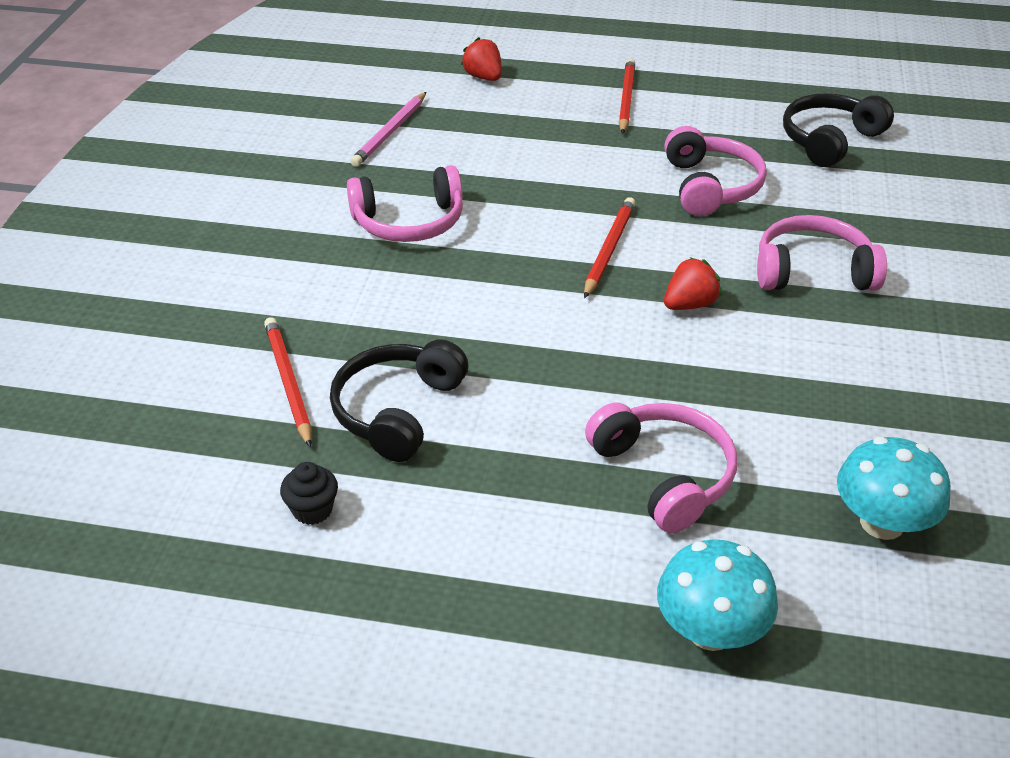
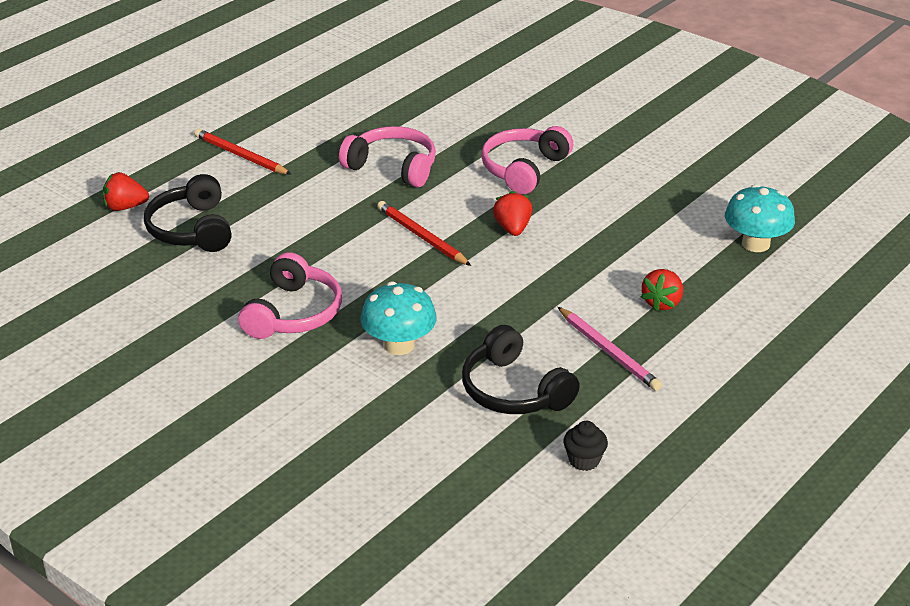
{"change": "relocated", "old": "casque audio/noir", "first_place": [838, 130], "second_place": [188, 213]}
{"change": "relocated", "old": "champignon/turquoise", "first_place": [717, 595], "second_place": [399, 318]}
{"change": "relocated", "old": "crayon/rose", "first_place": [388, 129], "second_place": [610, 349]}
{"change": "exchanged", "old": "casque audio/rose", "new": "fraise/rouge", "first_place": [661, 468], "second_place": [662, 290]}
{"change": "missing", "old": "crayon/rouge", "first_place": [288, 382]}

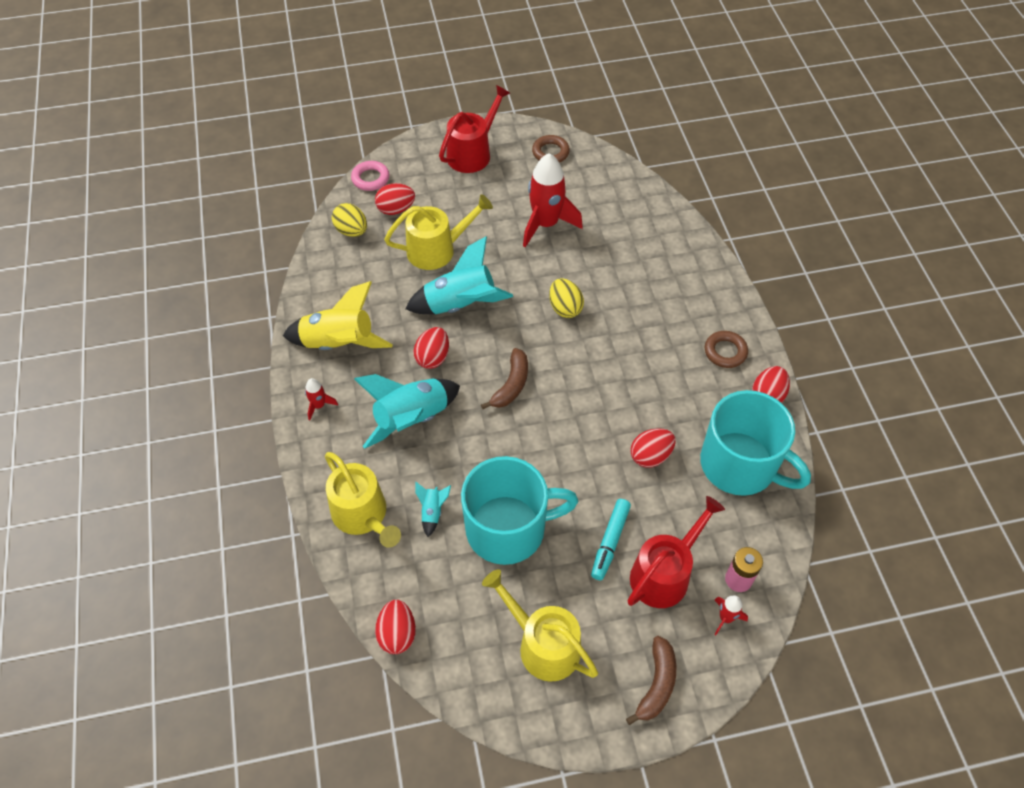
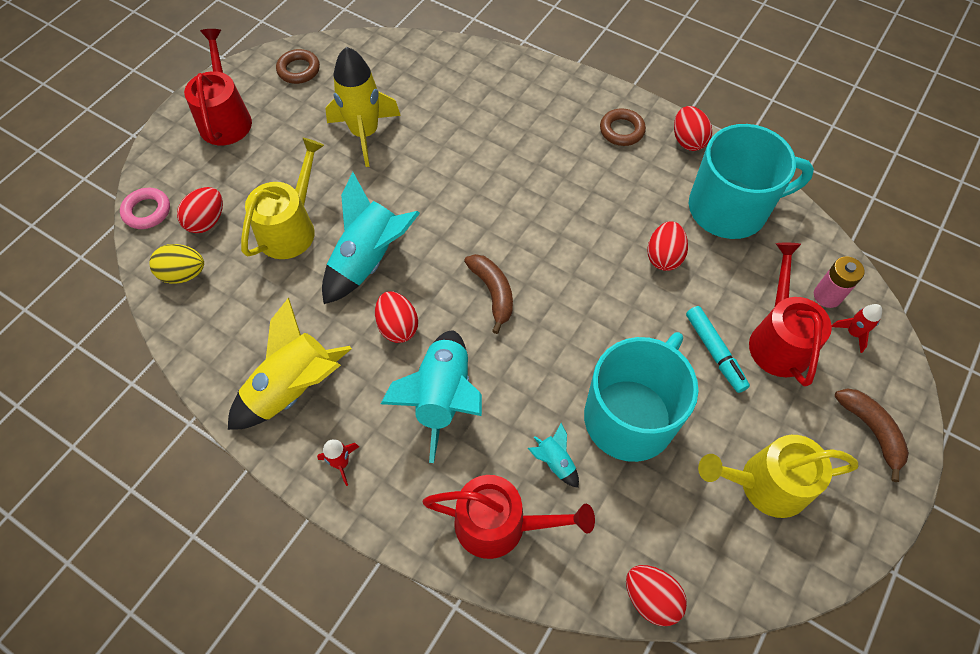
{"change": "colour", "old": "fusée/rouge", "new": "fusée/jaune", "first_place": [553, 200], "second_place": [363, 107]}
{"change": "colour", "old": "arrosoir/jaune", "new": "arrosoir/rouge", "first_place": [363, 500], "second_place": [509, 517]}
{"change": "missing", "old": "œuf/jaune", "first_place": [566, 298]}

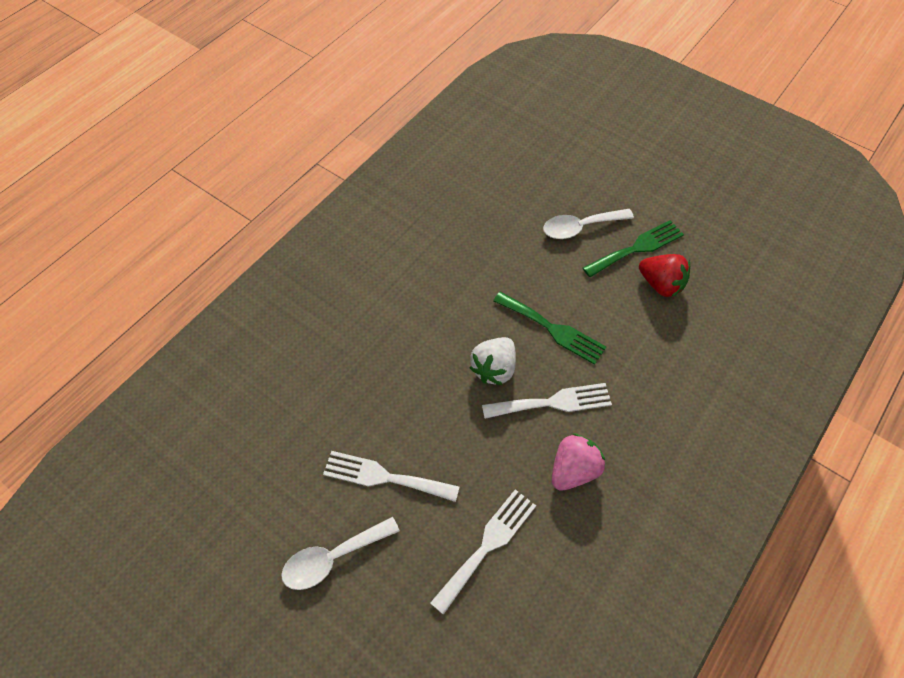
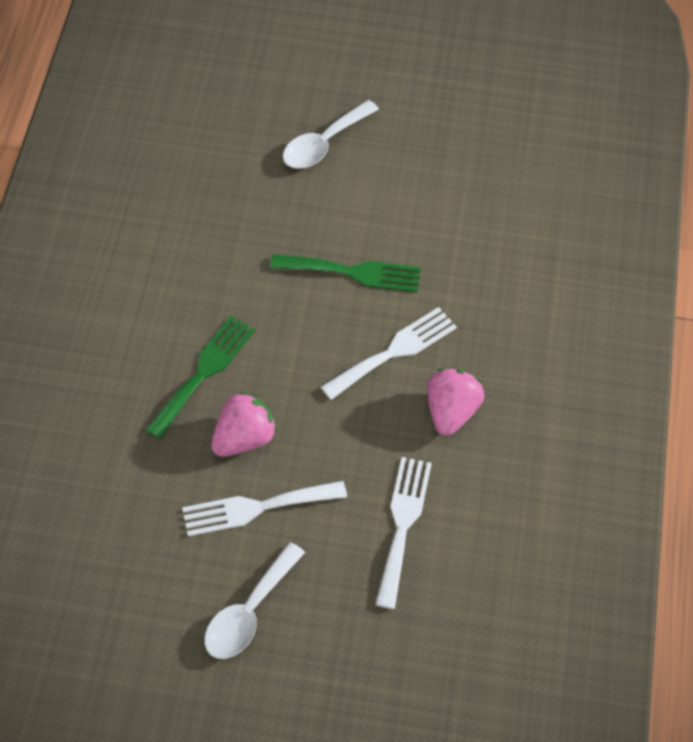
{"change": "relocated", "old": "fourchette/vert", "first_place": [633, 248], "second_place": [200, 378]}
{"change": "appeared", "new": "fraise/rose", "second_place": [244, 424]}
{"change": "missing", "old": "fraise/blanc", "first_place": [492, 361]}
{"change": "missing", "old": "fraise/rouge", "first_place": [664, 275]}

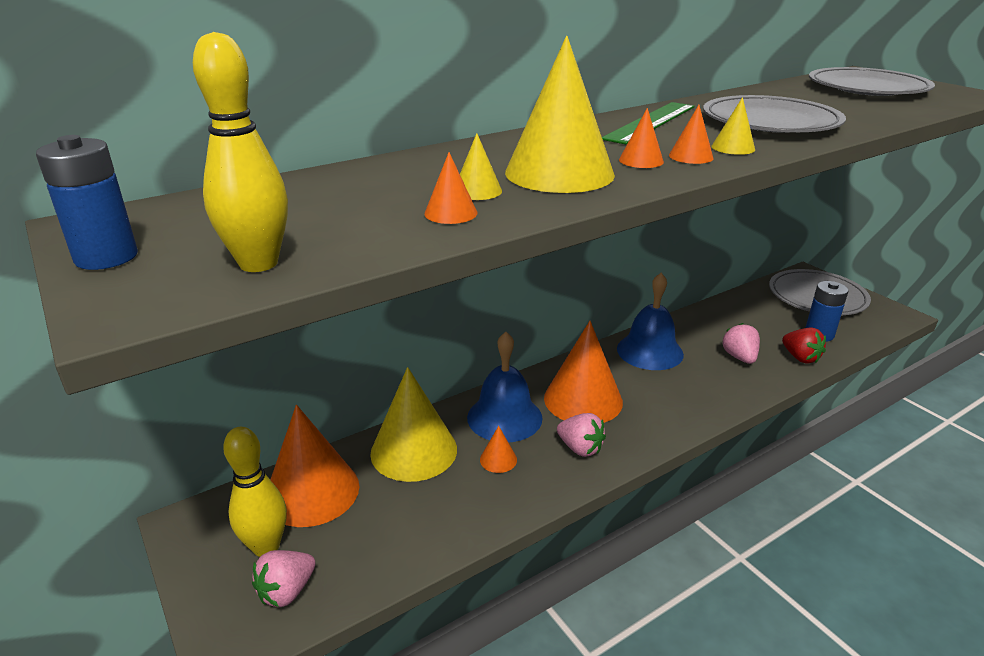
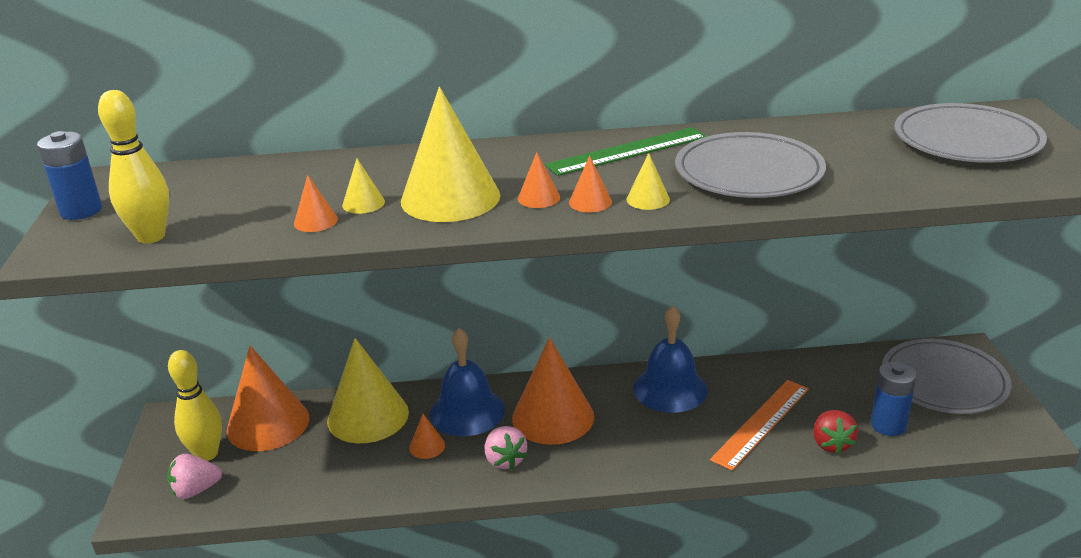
{"change": "exchanged", "old": "fraise/rose", "new": "règle/orange", "first_place": [741, 343], "second_place": [759, 425]}

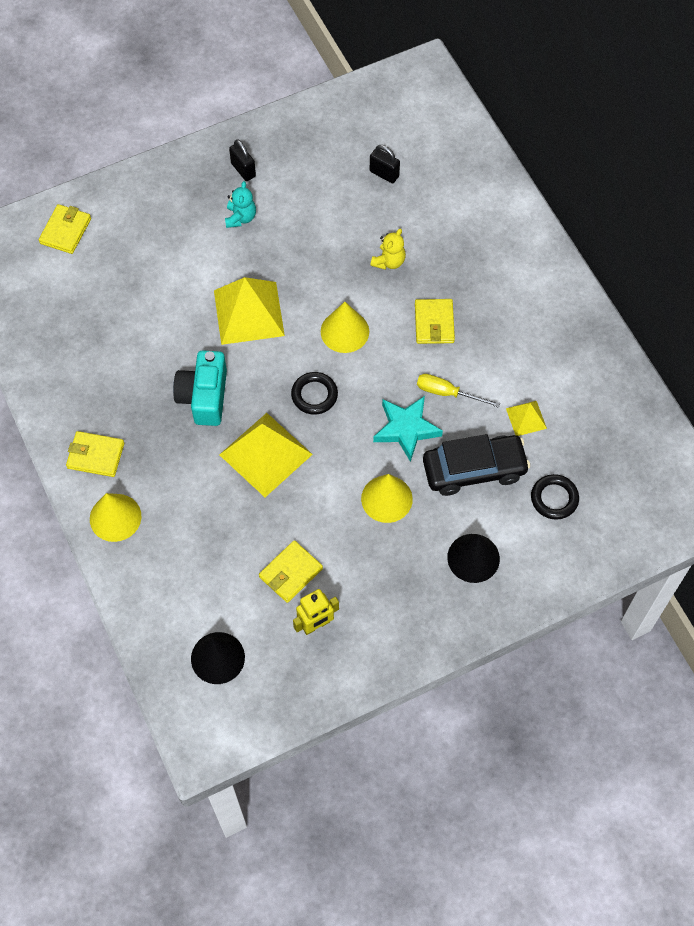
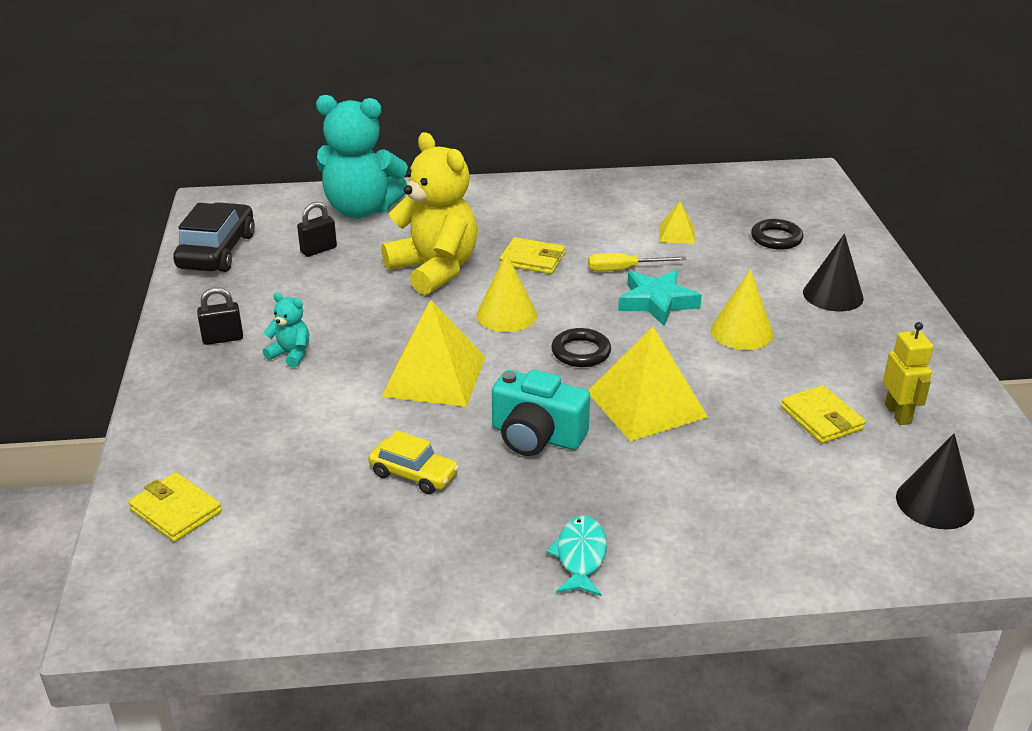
{"change": "relocated", "old": "voiture/noir", "first_place": [476, 465], "second_place": [214, 237]}
{"change": "appeared", "new": "ours en peluche/turquoise", "second_place": [362, 156]}
{"change": "appeared", "new": "voiture/jaune", "second_place": [413, 462]}
{"change": "size", "old": "ours en peluche/jaune", "first_place": [388, 249], "second_place": [429, 213], "factor": 2.29}
{"change": "exchanged", "old": "portefeuille/jaune", "new": "poisson/turquoise", "first_place": [95, 454], "second_place": [576, 556]}
{"change": "spun", "old": "tournevis/jaune", "first_place": [458, 391], "second_place": [637, 262], "degrees": 45}
{"change": "missing", "old": "cône/jaune", "first_place": [116, 517]}

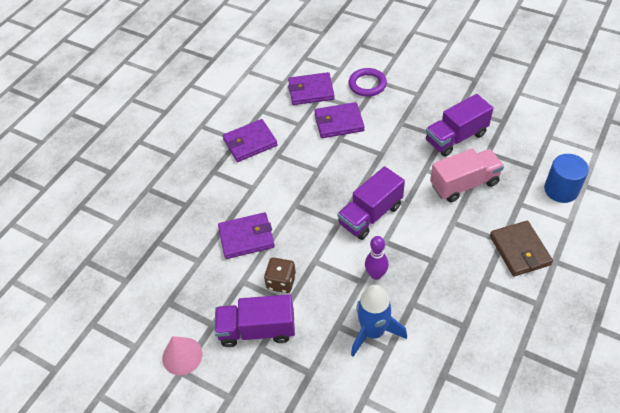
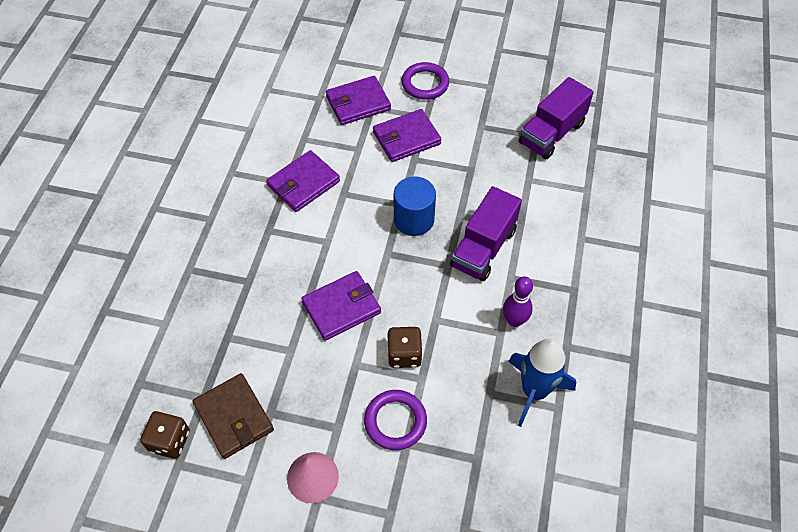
{"change": "appeared", "new": "dé/marron", "second_place": [165, 435]}
{"change": "relocated", "old": "portefeuille/marron", "first_place": [521, 249], "second_place": [233, 416]}
{"change": "exchanged", "old": "camion/violet", "new": "anneau/violet", "first_place": [254, 320], "second_place": [395, 420]}
{"change": "relocated", "old": "cylindre/bleu", "first_place": [566, 178], "second_place": [415, 206]}
{"change": "missing", "old": "camion/rose", "first_place": [467, 175]}

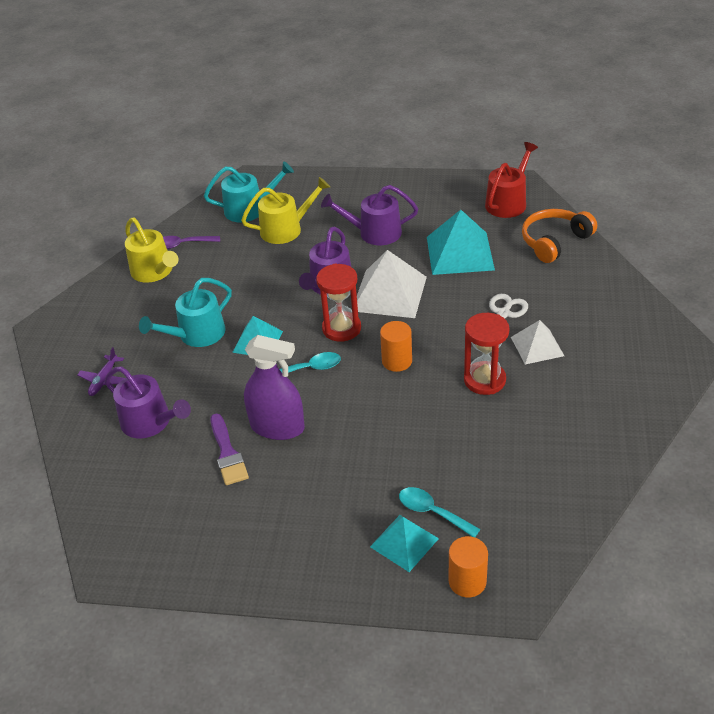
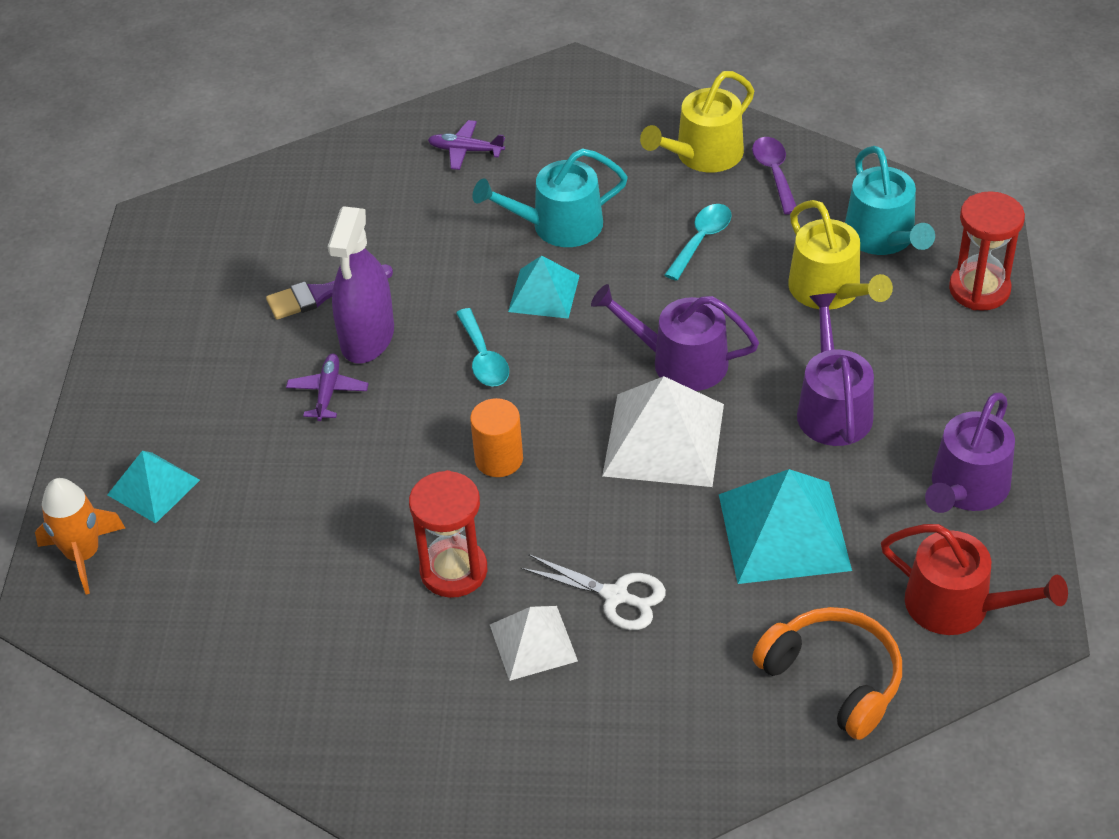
{"change": "exchanged", "old": "cylindre/orange", "new": "fusée/orange", "first_place": [468, 566], "second_place": [80, 536]}
{"change": "appeared", "new": "avion/violet", "second_place": [327, 387]}
{"change": "spun", "old": "arrosoir/turquoise", "first_place": [185, 312], "second_place": [550, 197], "degrees": -60}
{"change": "relocated", "old": "cuillère/turquoise", "first_place": [440, 512], "second_place": [698, 242]}
{"change": "relocated", "old": "arrosoir/violet", "first_place": [148, 402], "second_place": [970, 453]}
{"change": "relocated", "old": "sablier/rouge", "first_place": [338, 303], "second_place": [987, 251]}

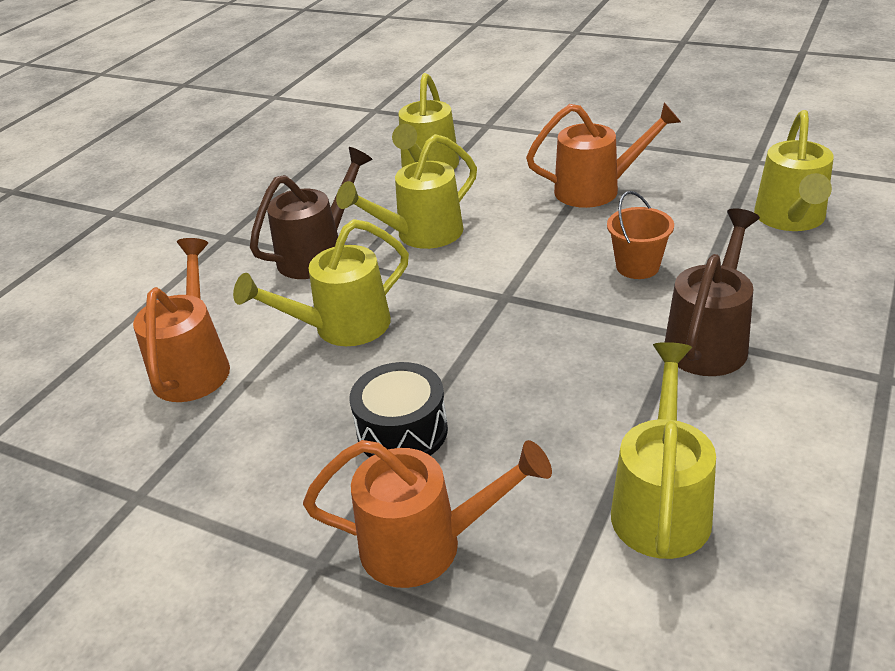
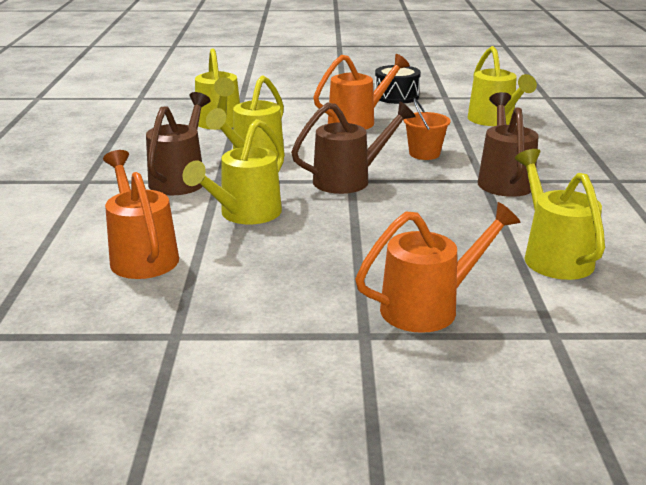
{"change": "appeared", "new": "arrosoir/marron", "second_place": [353, 147]}
{"change": "relocated", "old": "tambour/noir", "first_place": [398, 409], "second_place": [398, 84]}

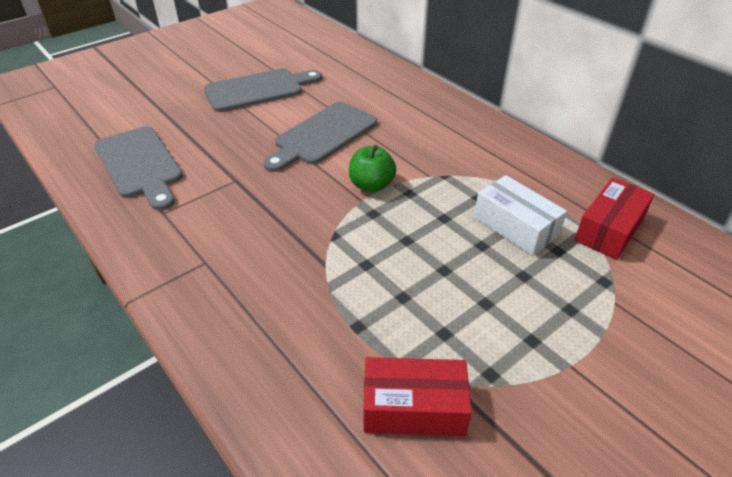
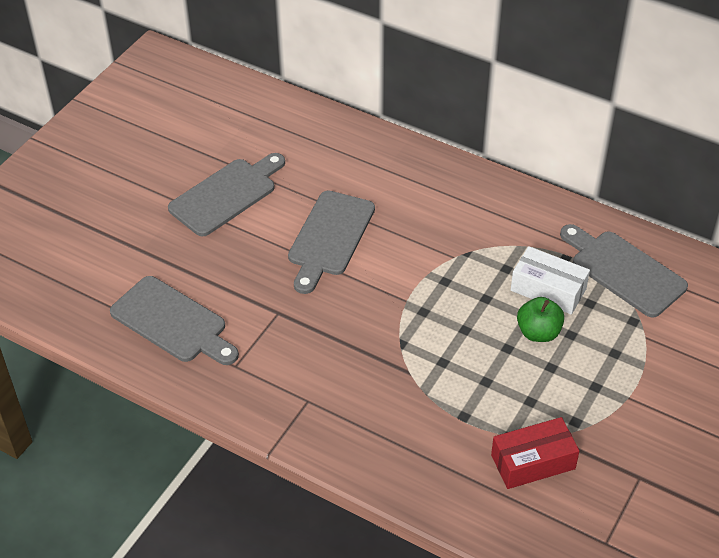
{"change": "relocated", "old": "pomme/vert", "first_place": [372, 168], "second_place": [540, 319]}
{"change": "exchanged", "old": "boîte/rouge", "new": "planche à découper/gris", "first_place": [614, 219], "second_place": [624, 271]}

